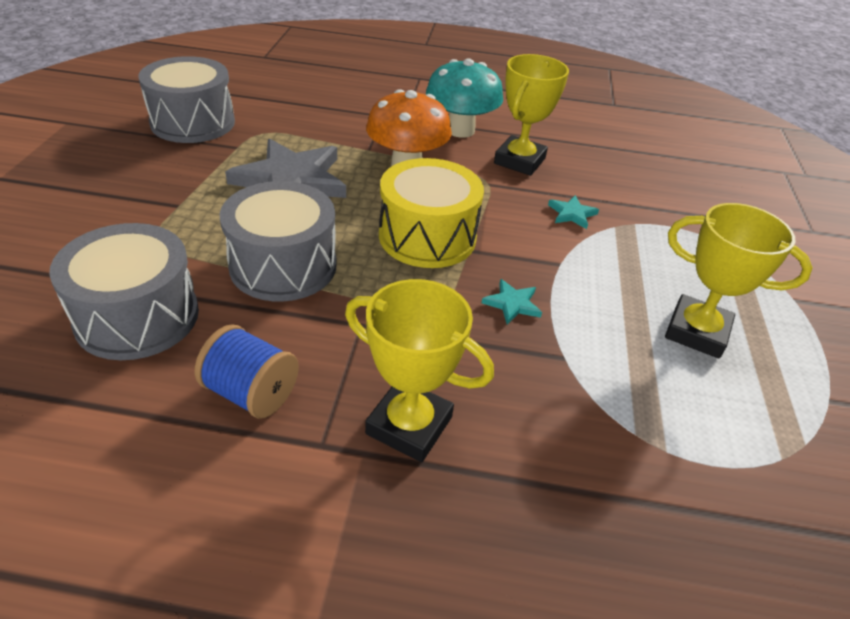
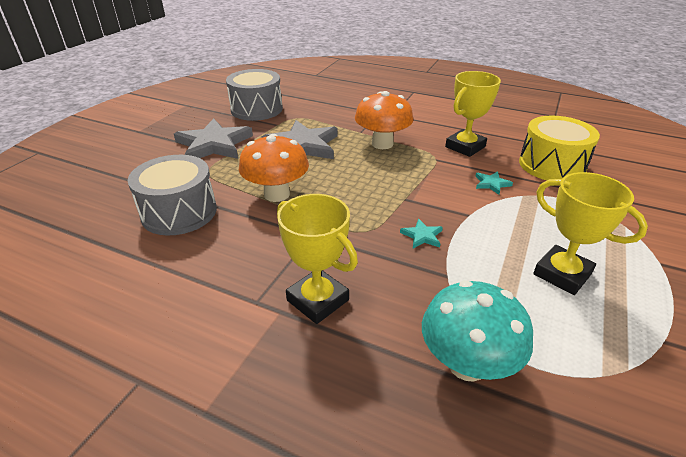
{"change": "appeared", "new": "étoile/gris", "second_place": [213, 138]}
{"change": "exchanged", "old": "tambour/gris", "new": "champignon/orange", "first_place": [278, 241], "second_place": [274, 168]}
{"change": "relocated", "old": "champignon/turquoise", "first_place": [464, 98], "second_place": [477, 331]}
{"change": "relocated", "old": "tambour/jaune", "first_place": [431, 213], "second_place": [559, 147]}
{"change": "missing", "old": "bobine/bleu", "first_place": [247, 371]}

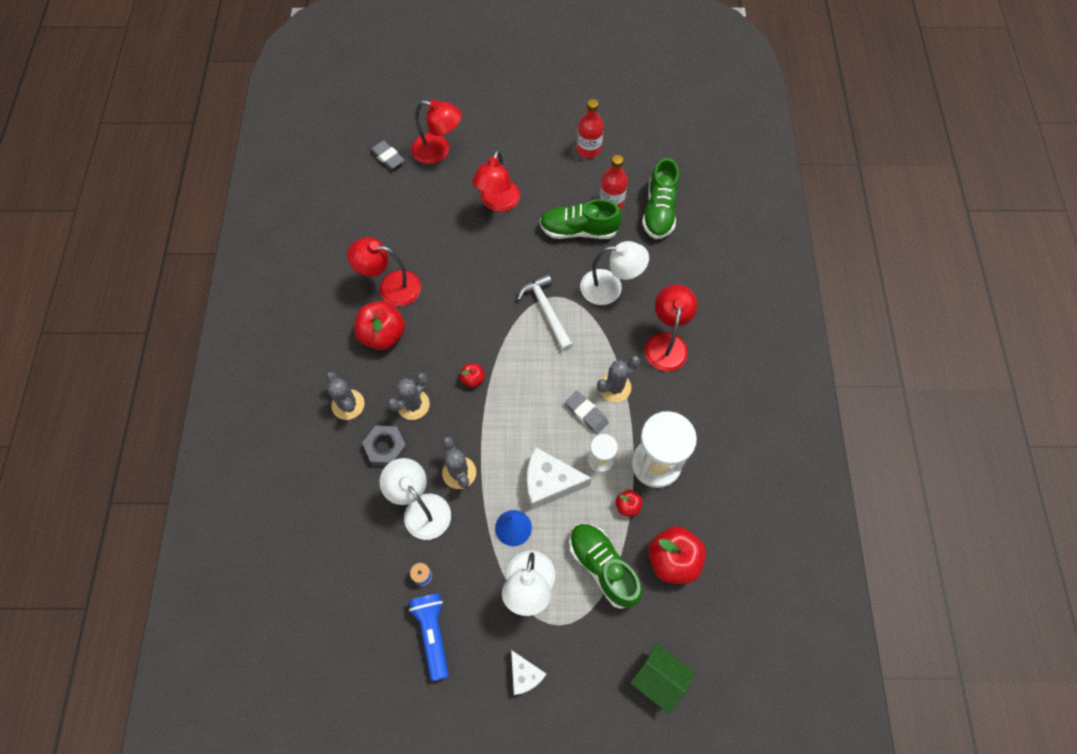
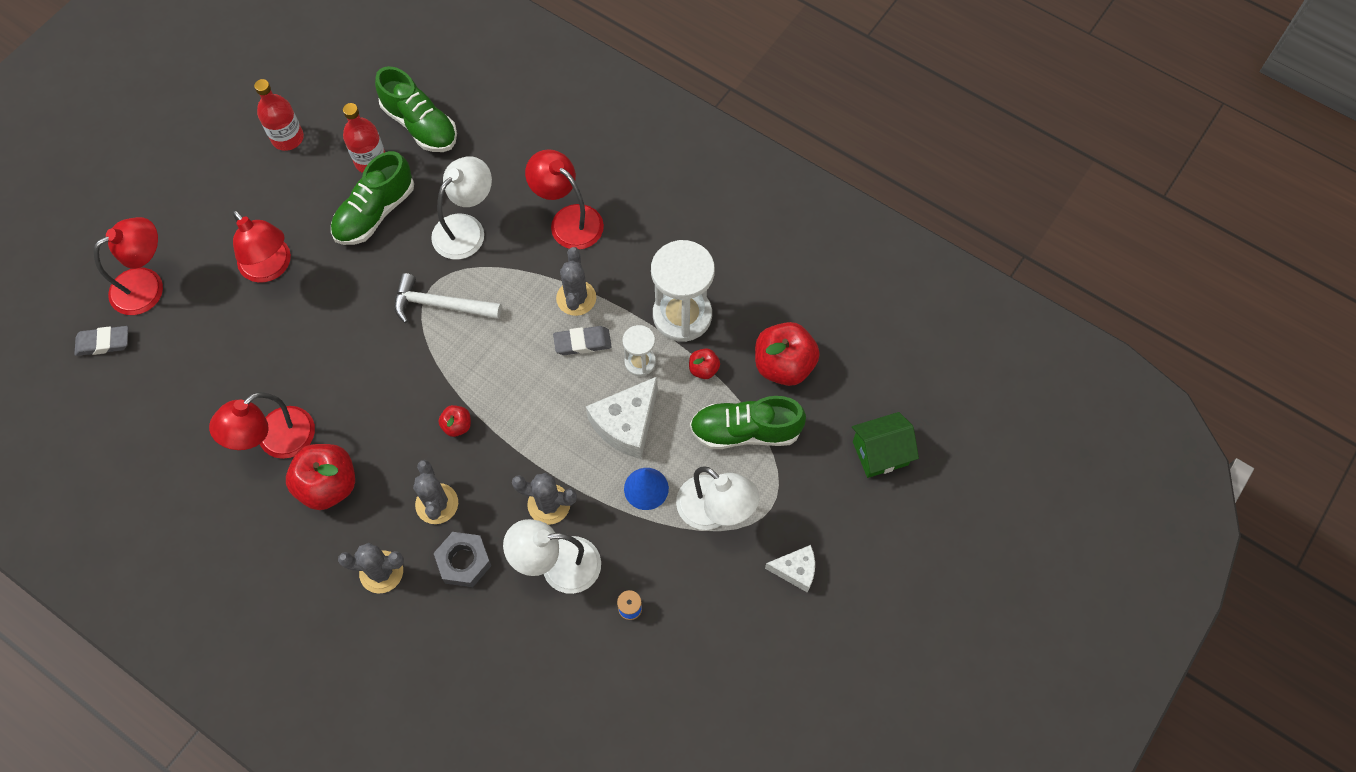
{"change": "missing", "old": "lampe de poche/bleu", "first_place": [429, 637]}

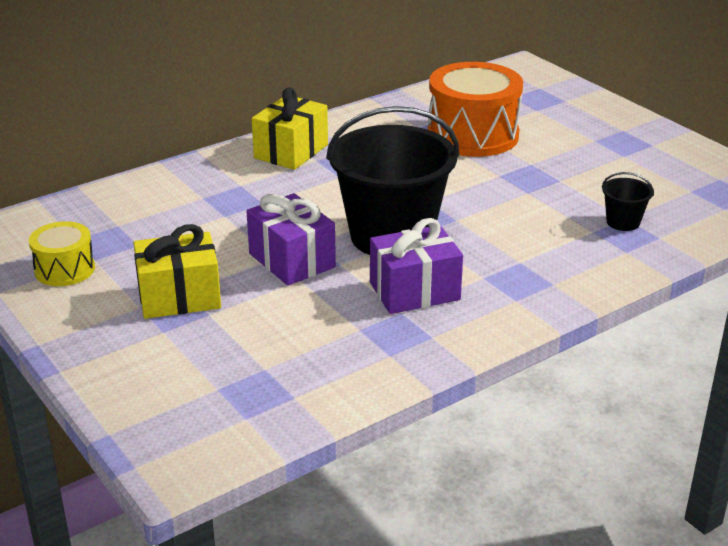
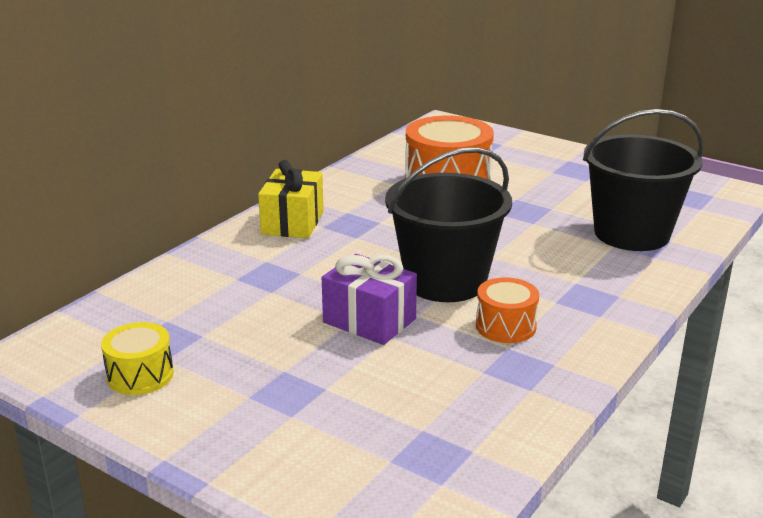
{"change": "exchanged", "old": "cadeau/violet", "new": "tambour/orange", "first_place": [416, 266], "second_place": [507, 310]}
{"change": "size", "old": "seau/noir", "first_place": [628, 201], "second_place": [643, 180], "factor": 2.45}
{"change": "missing", "old": "cadeau/jaune", "first_place": [177, 271]}

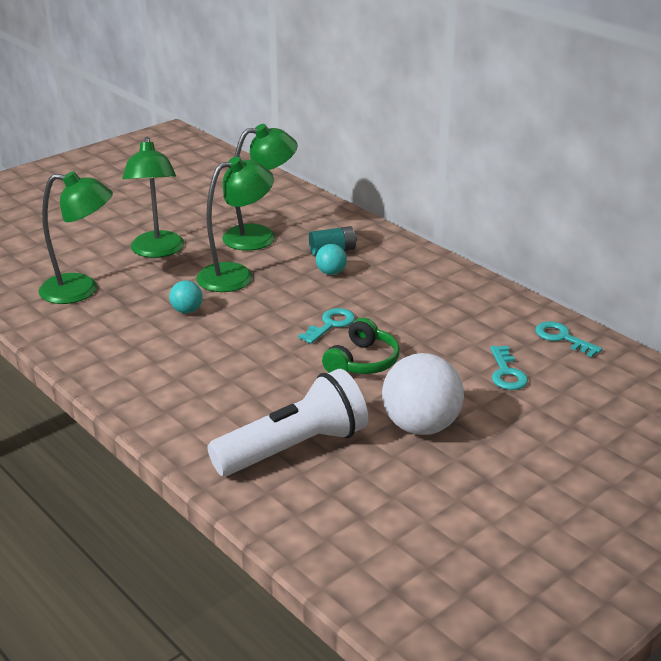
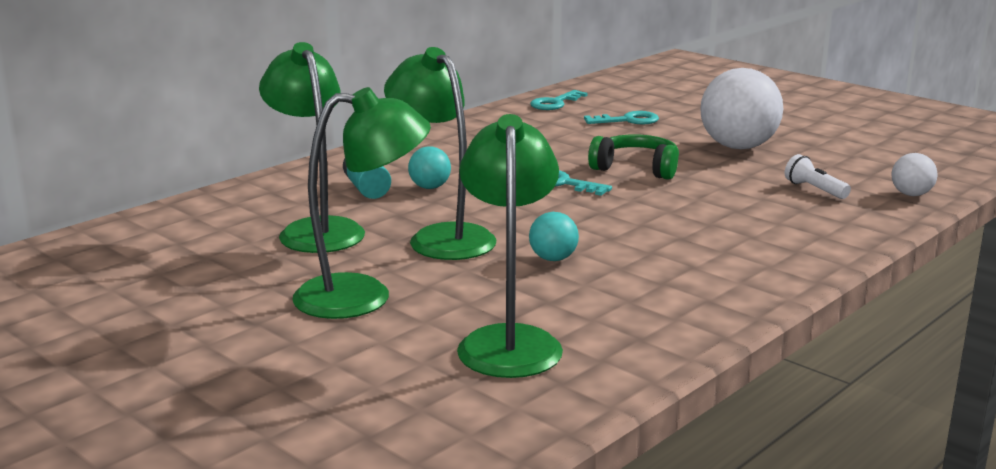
{"change": "size", "old": "lampe de poche/blanc", "first_place": [288, 422], "second_place": [818, 176], "factor": 0.4}
{"change": "appeared", "new": "balle/blanc", "second_place": [915, 174]}

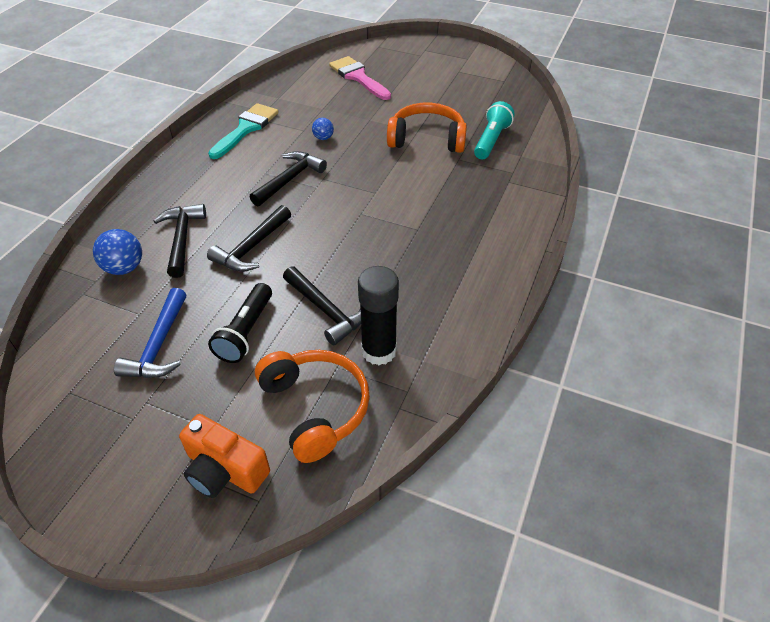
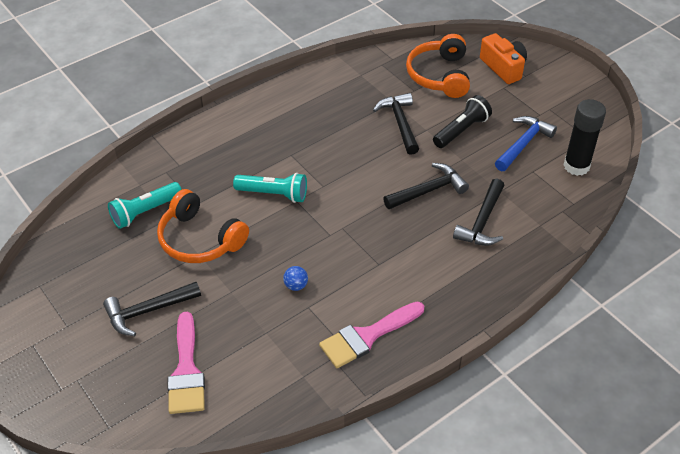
{"change": "relocated", "old": "marteau/noir", "first_place": [288, 178], "second_place": [152, 309]}
{"change": "appeared", "new": "lampe de poche/turquoise", "second_place": [270, 188]}
{"change": "colour", "old": "pinceau/turquoise", "new": "pinceau/rose", "first_place": [243, 131], "second_place": [371, 335]}
{"change": "relocated", "old": "bâton de colle/noir", "first_place": [378, 315], "second_place": [585, 137]}
{"change": "missing", "old": "balle/bleu", "first_place": [117, 252]}

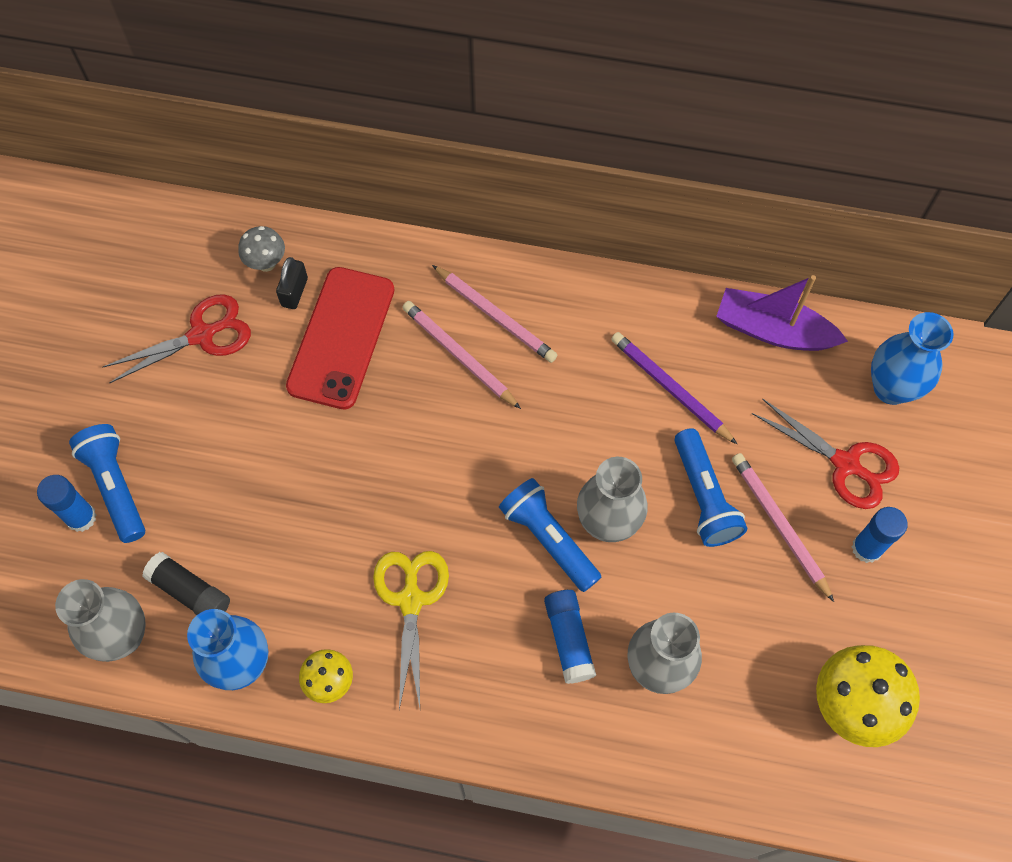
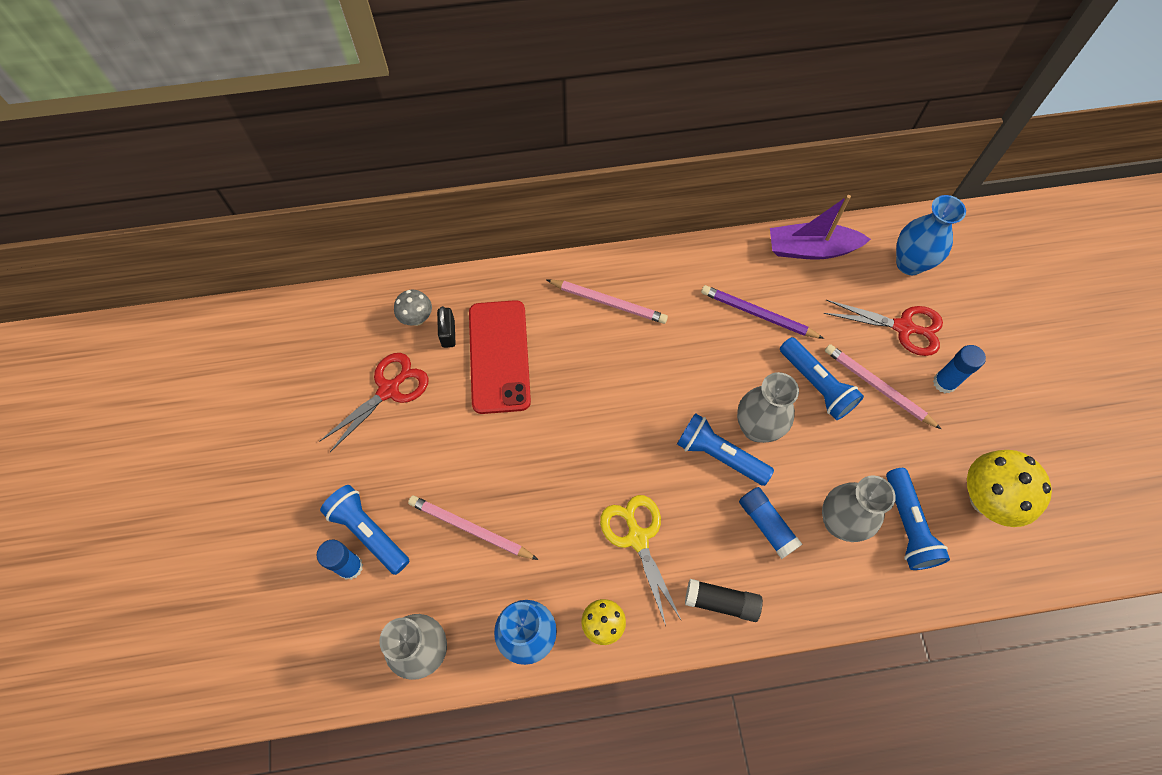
{"change": "relocated", "old": "crayon/rose", "first_place": [461, 355], "second_place": [473, 528]}
{"change": "relocated", "old": "bâton de colle/noir", "first_place": [186, 583], "second_place": [724, 600]}
{"change": "appeared", "new": "lampe de poche/bleu", "second_place": [918, 519]}

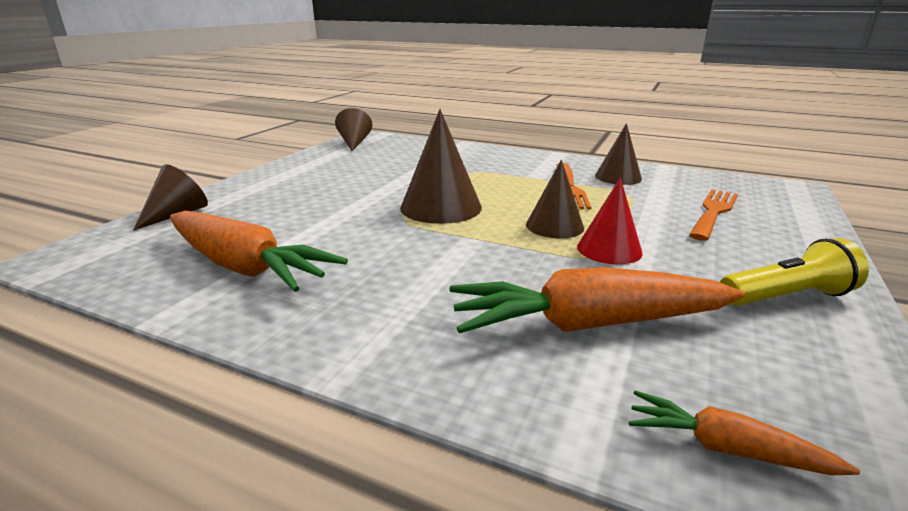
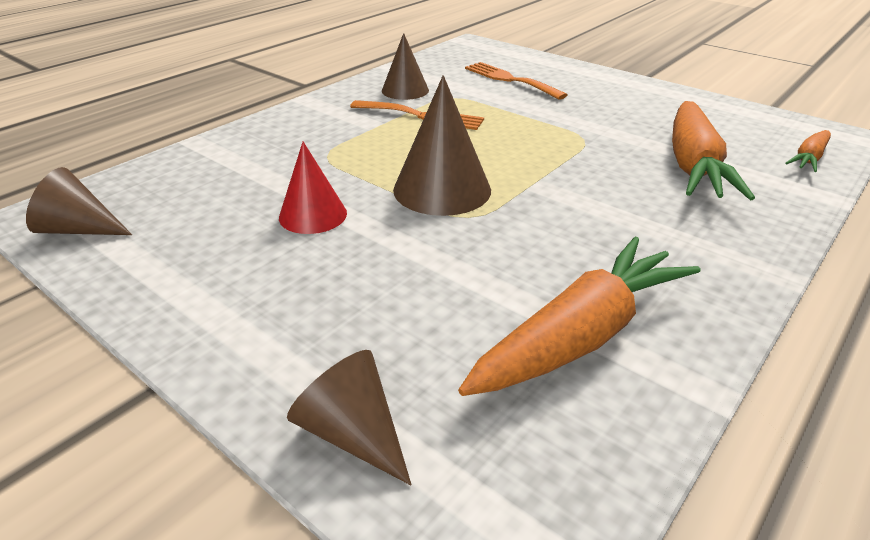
{"change": "relocated", "old": "cône/rouge", "first_place": [610, 221], "second_place": [313, 188]}
{"change": "missing", "old": "cône/marron", "first_place": [555, 199]}
{"change": "missing", "old": "lampe de poche/jaune", "first_place": [794, 272]}

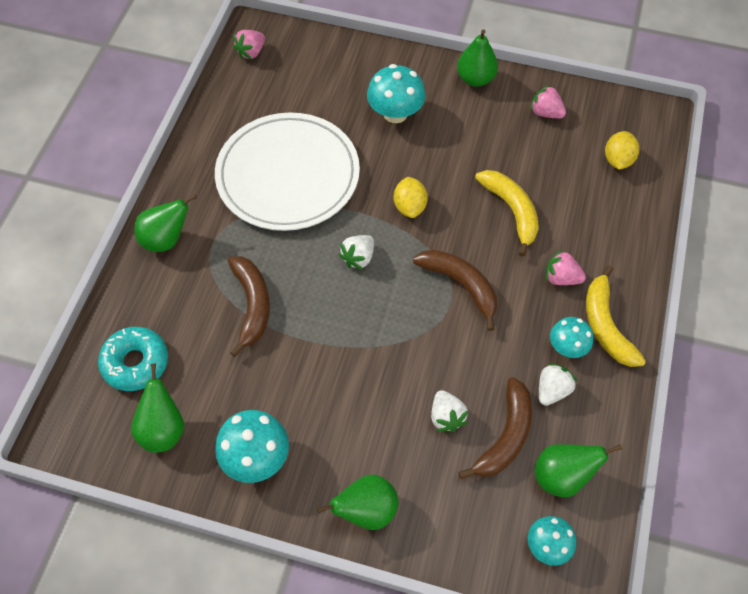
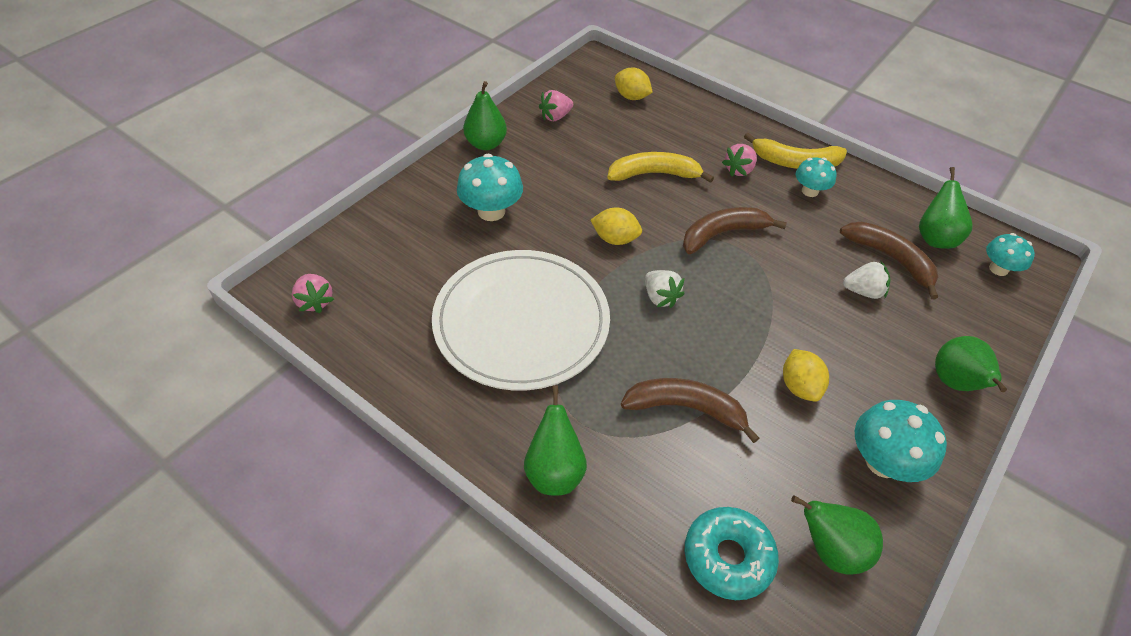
{"change": "appeared", "new": "citron/jaune", "second_place": [806, 375]}
{"change": "missing", "old": "fraise/blanc", "first_place": [558, 384]}

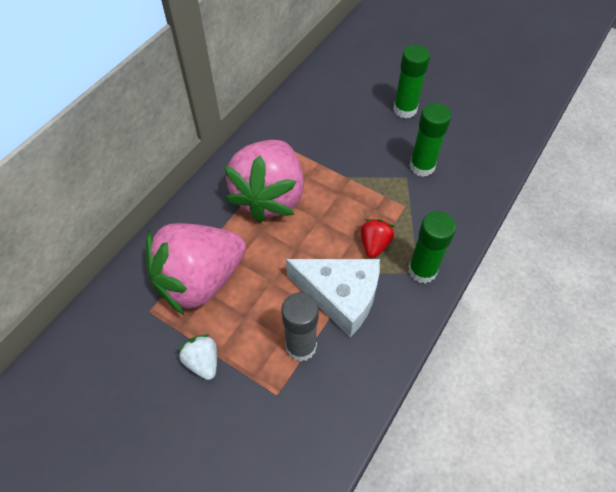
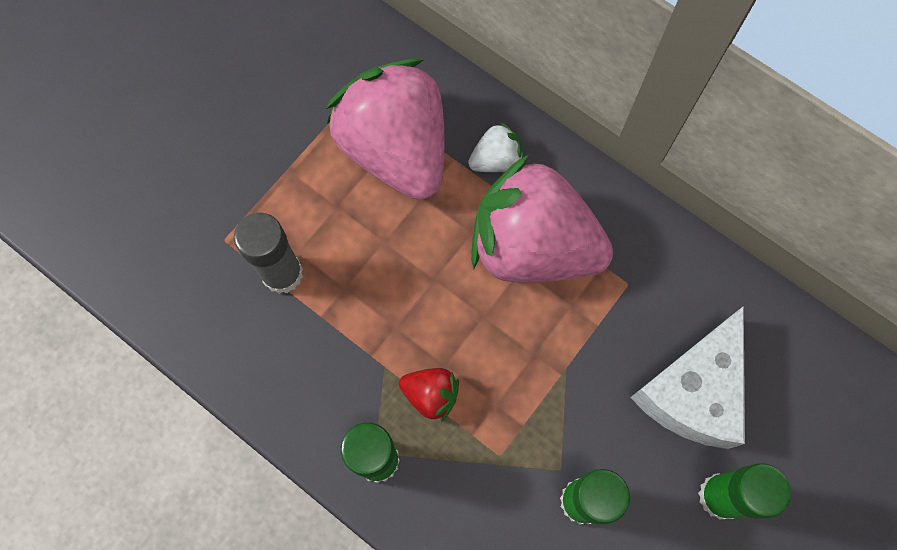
{"change": "relocated", "old": "fraise/blanc", "first_place": [197, 357], "second_place": [496, 146]}
{"change": "relocated", "old": "fromage/blanc", "first_place": [333, 298], "second_place": [687, 377]}

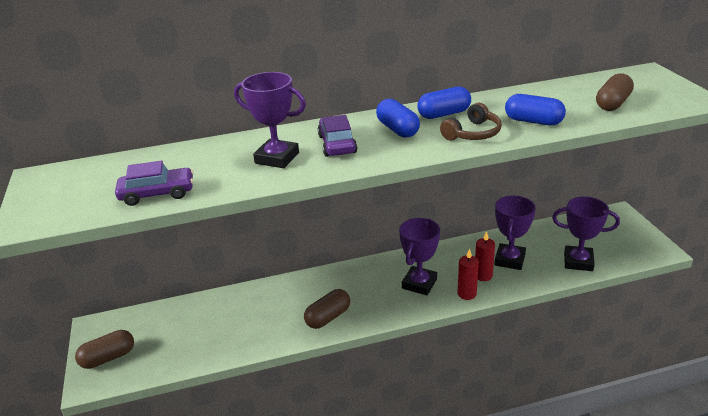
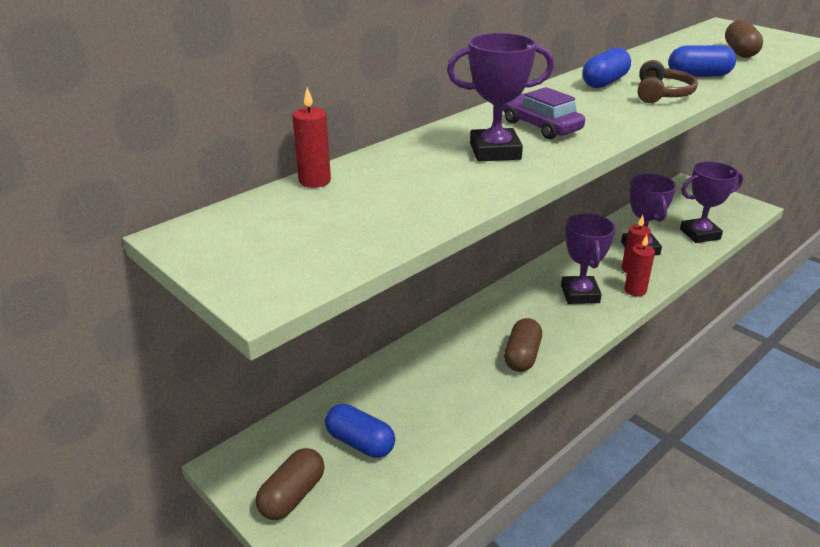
{"change": "appeared", "new": "bougie/rouge", "second_place": [311, 137]}
{"change": "relocated", "old": "gélule/bleu", "first_place": [398, 118], "second_place": [360, 431]}
{"change": "missing", "old": "voiture/violet", "first_place": [154, 183]}

